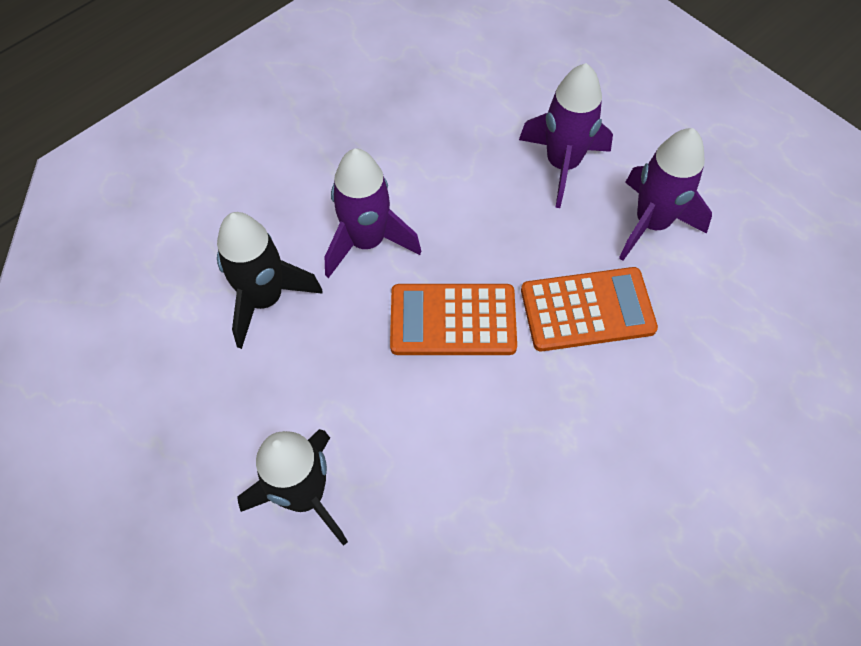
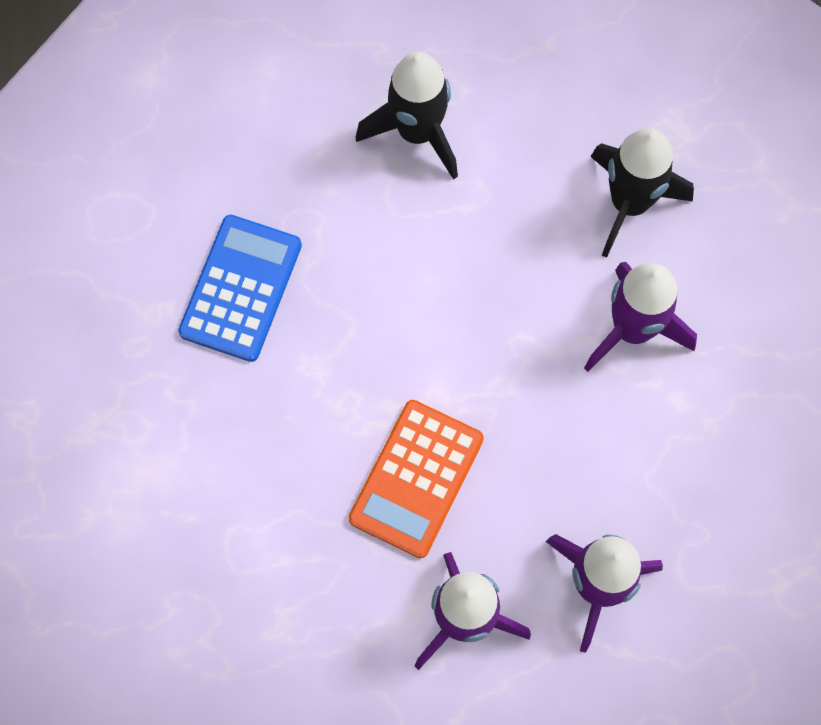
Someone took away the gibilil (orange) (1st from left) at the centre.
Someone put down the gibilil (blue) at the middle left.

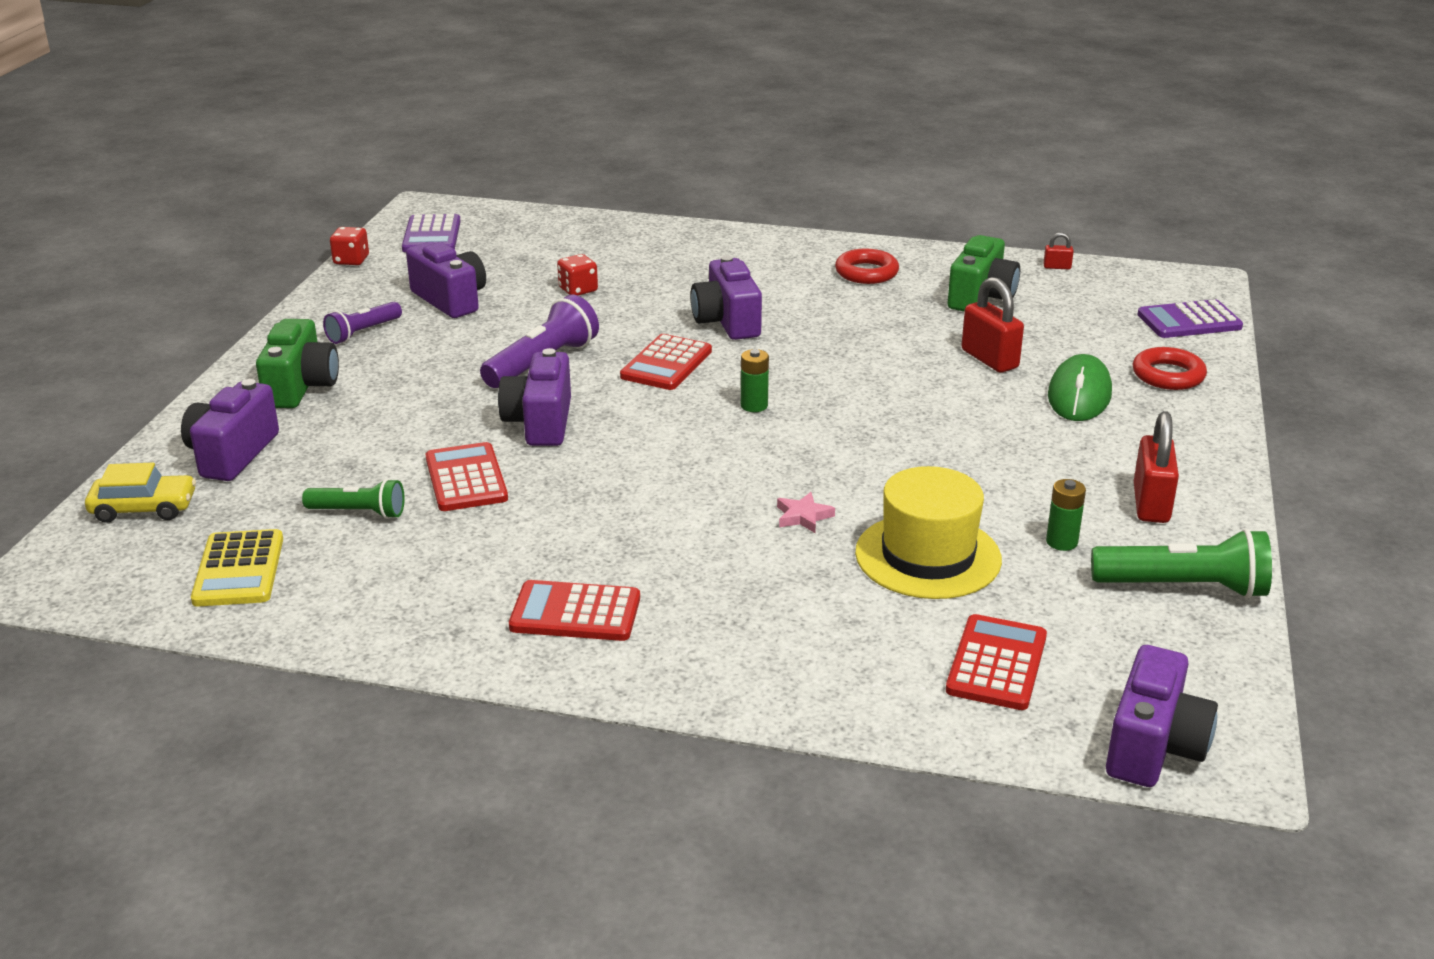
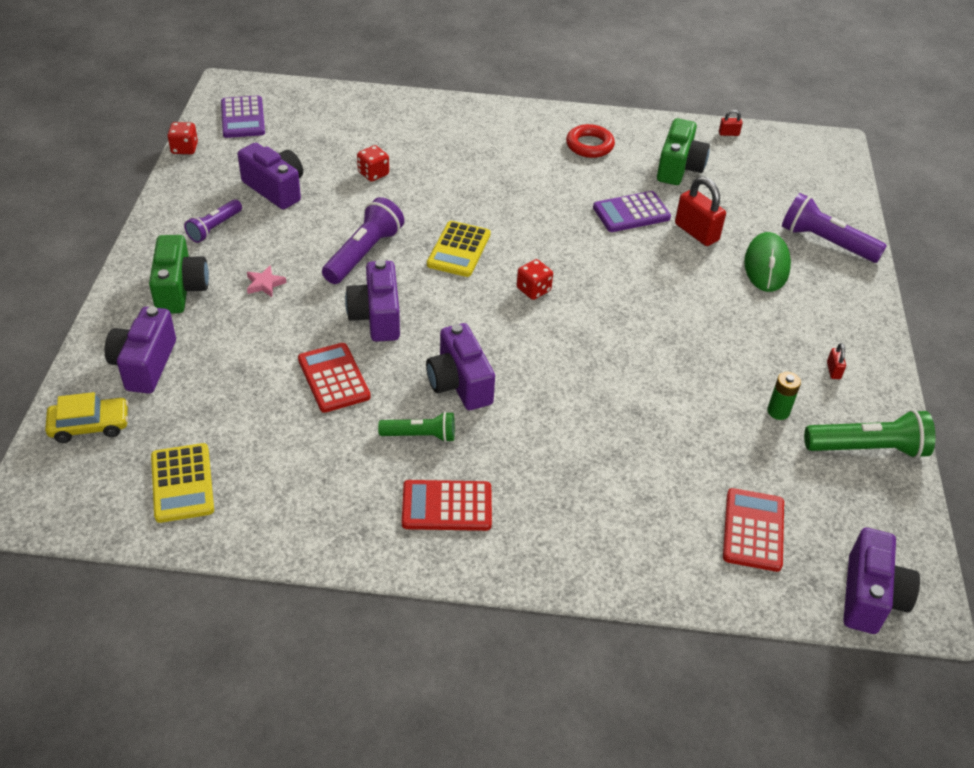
Someone carried the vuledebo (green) (1st from left) from the middle left to the centre.
Someone repainted the gibilil (red) (3rd from left) at the centre, which became the gibilil (yellow) (2nd from left) at the top centre.
Someone carried the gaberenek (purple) (4th from left) from the top centre to the centre.
Someone swapped the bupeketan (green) (1st from left) at the centre for the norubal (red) (3rd from left) at the centre.
Someone carried the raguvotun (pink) from the centre to the middle left.
Someone took away the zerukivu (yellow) at the centre.
Someone swapped the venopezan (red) (2nd from left) at the middle right for the vuledebo (purple) (3rd from left) at the top right.
Someone scaled the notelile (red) (3rd from left) at the middle right by 0.48.
Someone carried the gibilil (purple) (2nd from left) from the top right to the top centre.

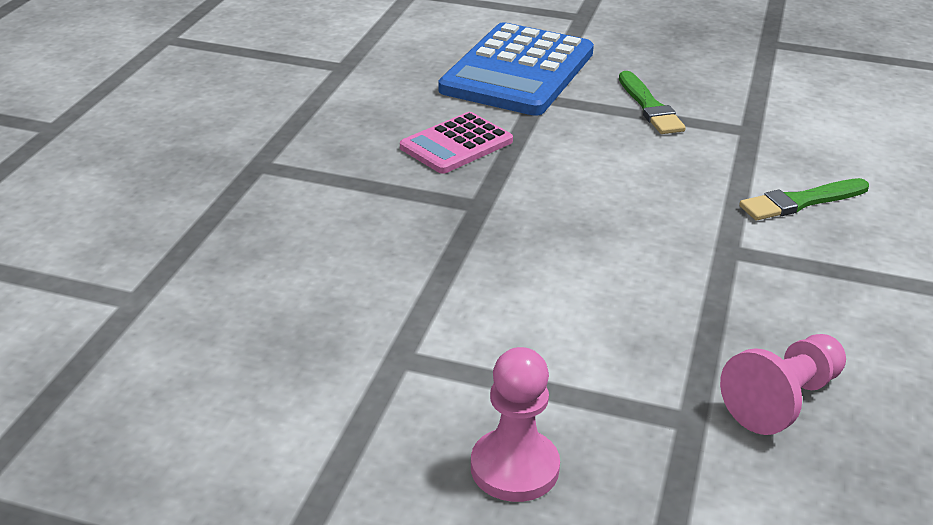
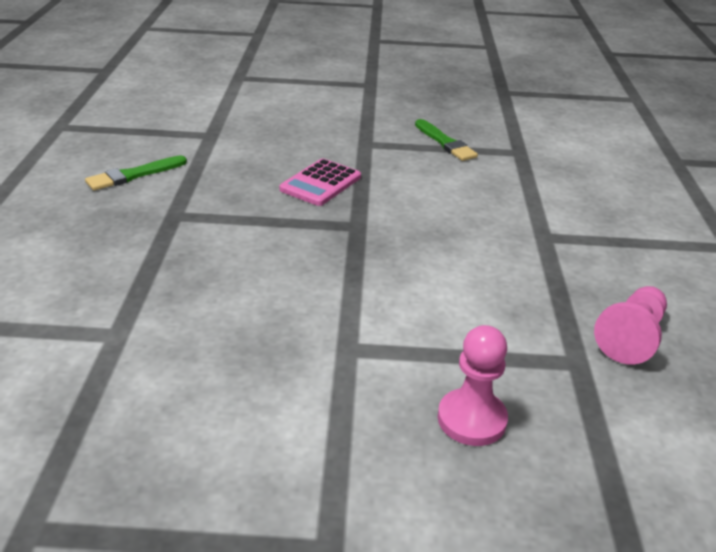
Someone took away the gibilil (blue) at the top centre.
Someone carried the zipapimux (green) (2nd from left in the first image) from the middle right to the top left.

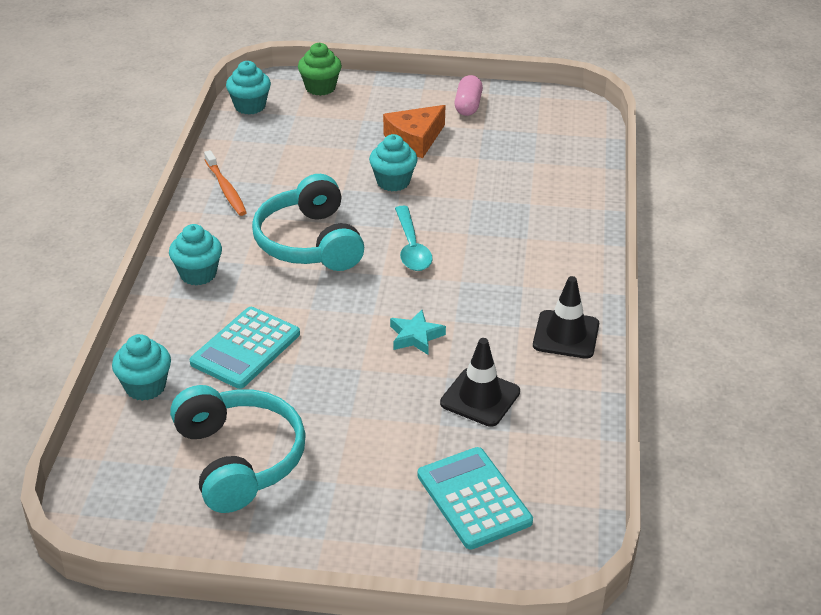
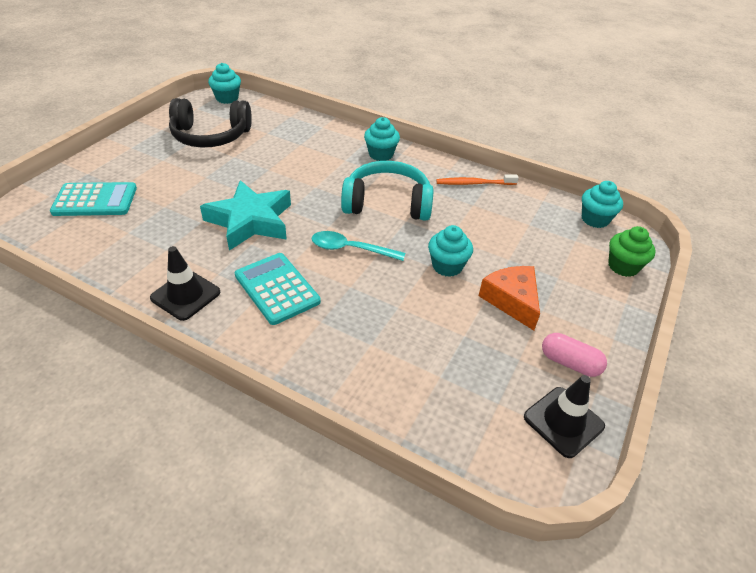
Someone carried the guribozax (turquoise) (1st from left) from the middle left to the top left.
Someone repainted the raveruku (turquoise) (1st from left) at the bottom left, which became the raveruku (black) at the top left.
Someone carried the gibilil (turquoise) (1st from left in the first image) from the middle left to the centre.
Someone scaled the raguvotun (turquoise) at the centre by 2.11.
Someone carried the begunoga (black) (1st from left in the first image) from the centre to the bottom right.

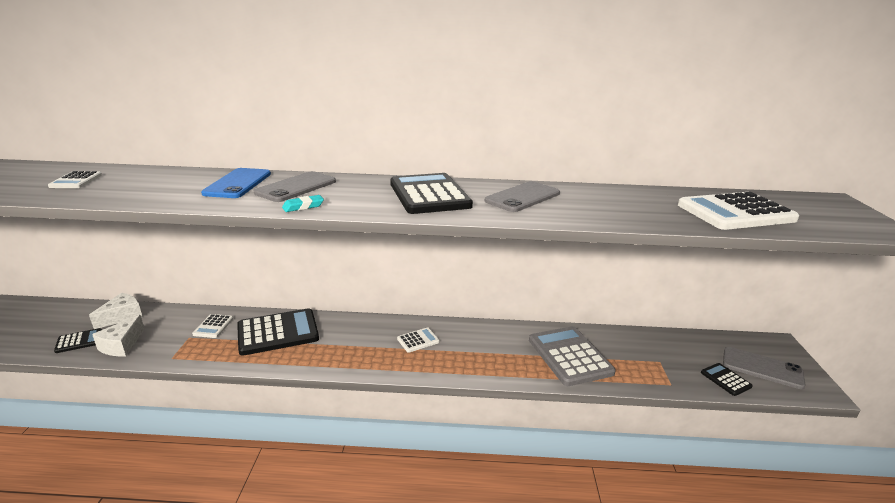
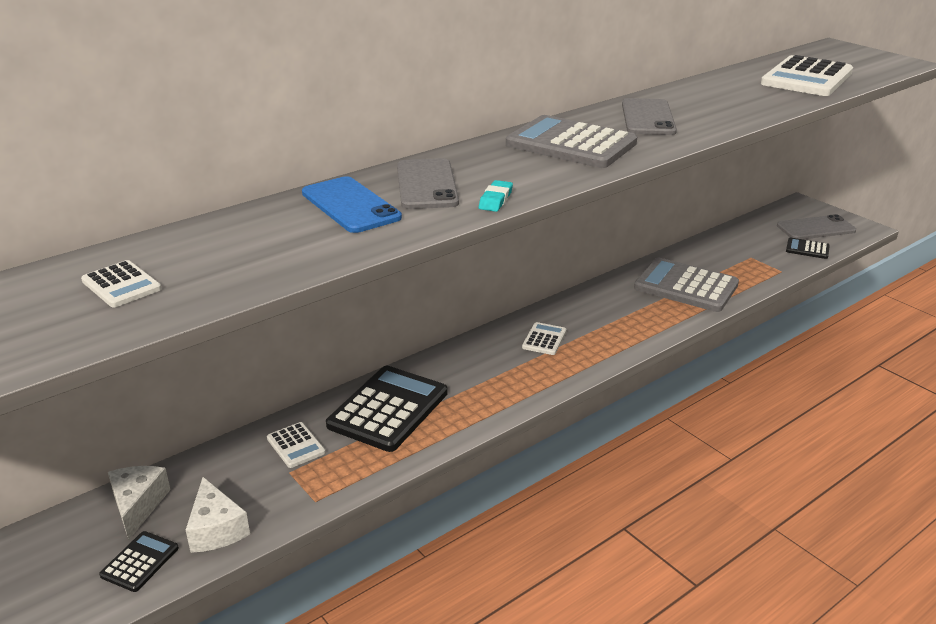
Someone repainted the gibilil (black) (3rd from left) at the centre, which became the gibilil (grey) (1st from left) at the top centre.

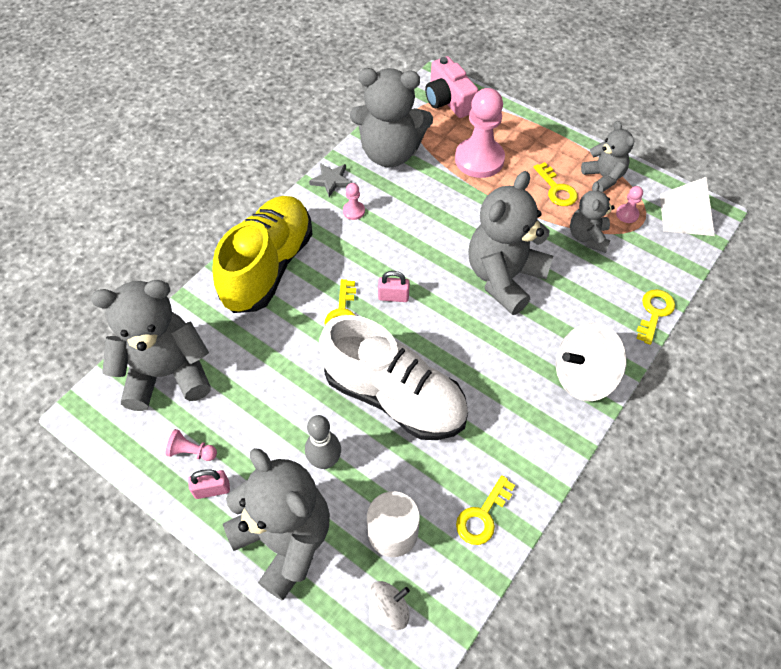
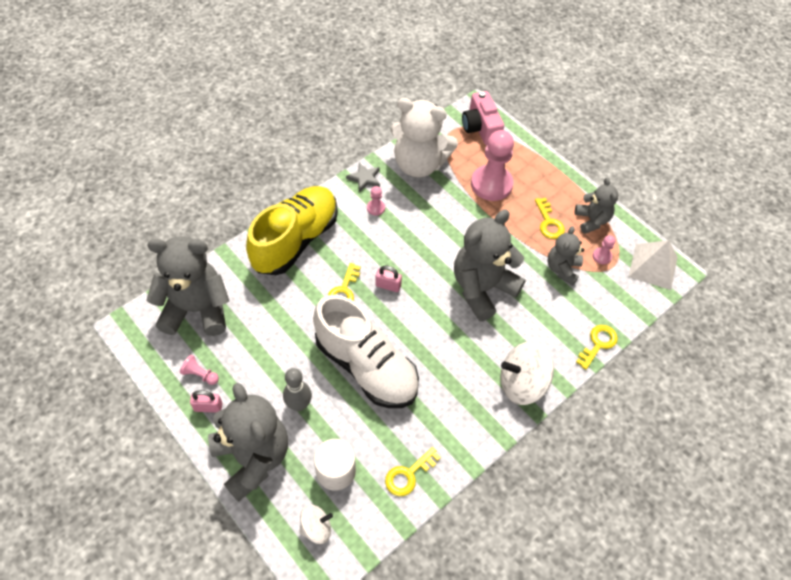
Someone repainted the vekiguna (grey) (3rd from left) at the top centre, which became the vekiguna (white) at the top centre.

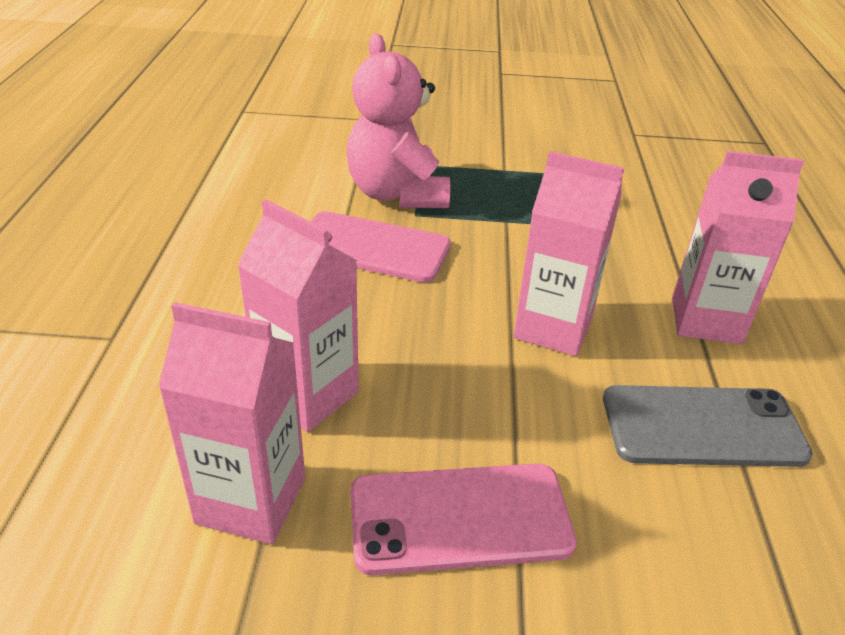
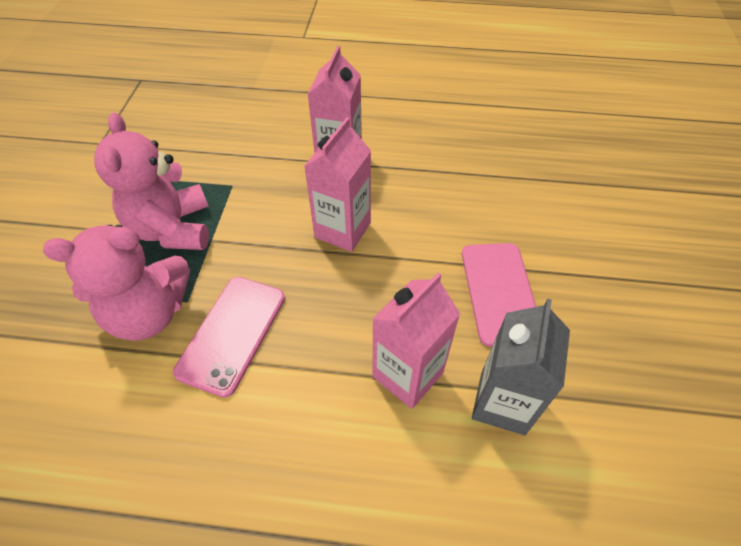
Someone repainted the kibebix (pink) (1st from left) at the middle left, which became the kibebix (grey) at the bottom right.
Someone took away the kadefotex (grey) at the bottom right.
Someone put down the vekiguna (pink) (2nd from left) at the top left.

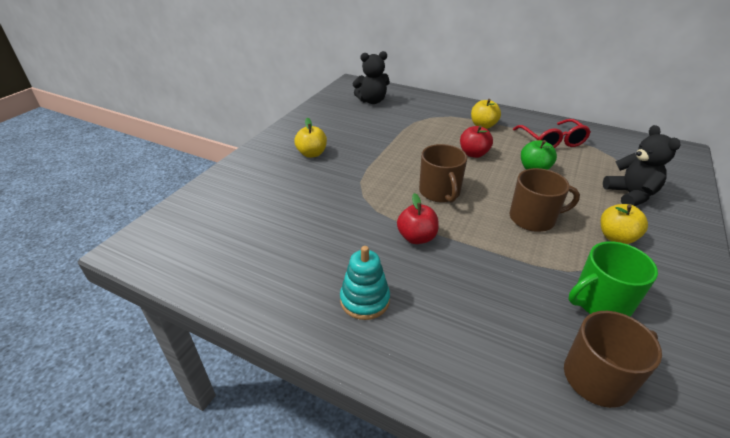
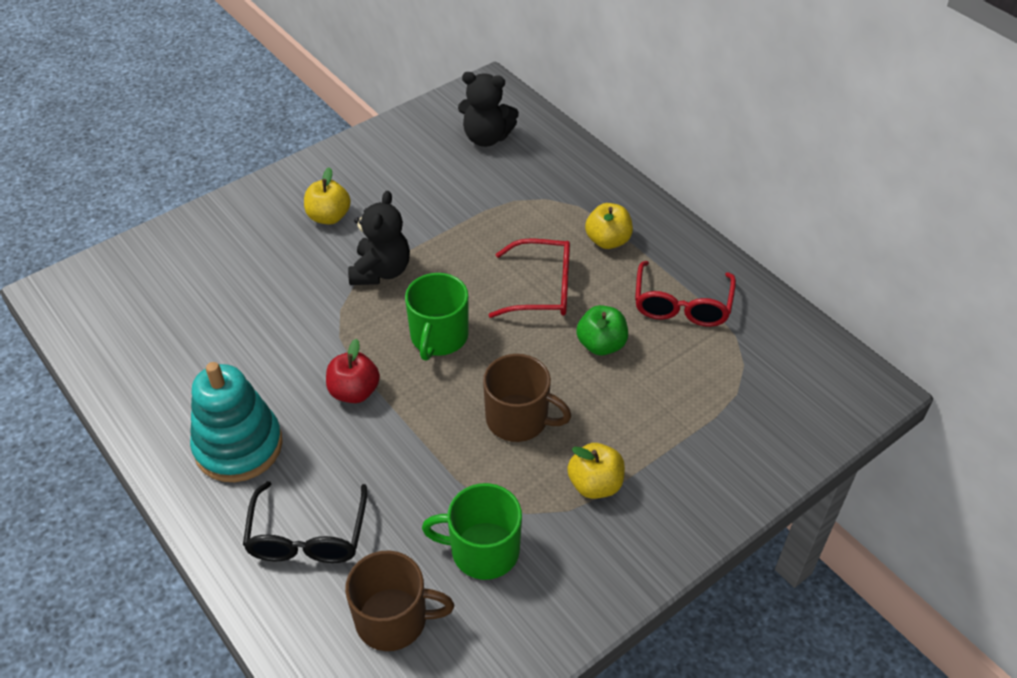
Someone scaled the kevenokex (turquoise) at the centre by 1.52.
Someone repainted the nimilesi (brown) (1st from left) at the centre, which became the nimilesi (green) (1st from left) at the centre.
Someone swapped the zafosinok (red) (2nd from left) at the top centre for the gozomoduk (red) (1st from left) at the centre.
Someone carried the vekiguna (black) (2nd from left in the first image) from the middle right to the centre.
Someone put down the gozomoduk (black) at the bottom left.

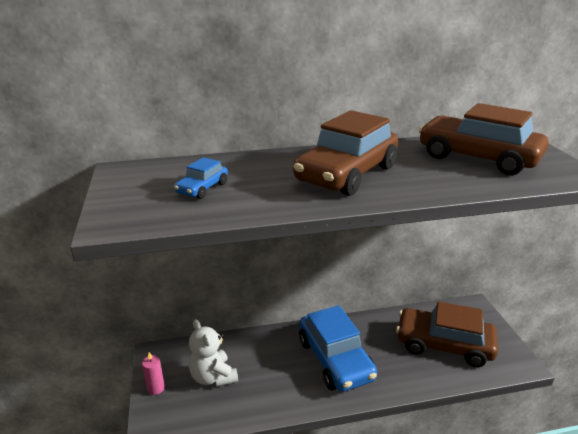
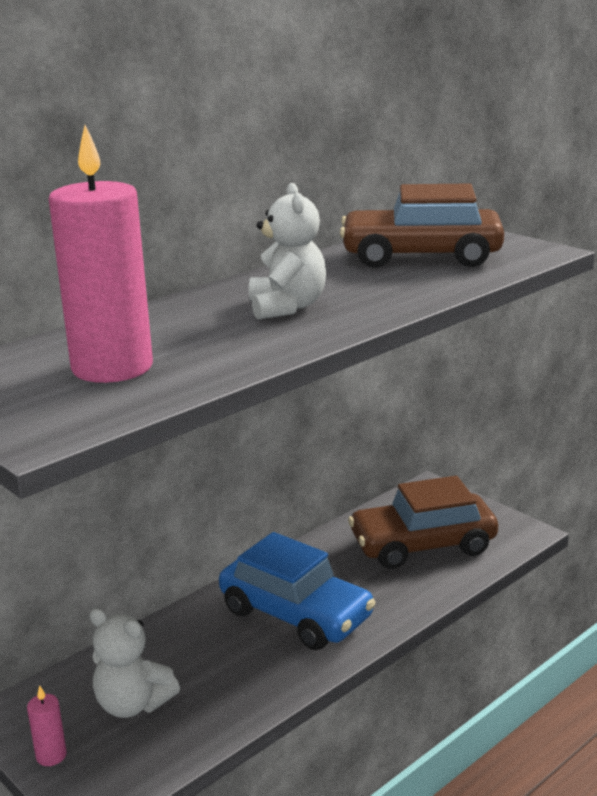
Someone swapped the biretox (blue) (1st from left) at the centre for the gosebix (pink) (2nd from left) at the top left.
Someone swapped the biretox (brown) (1st from left) at the centre for the vekiguna (white) (2nd from left) at the top centre.

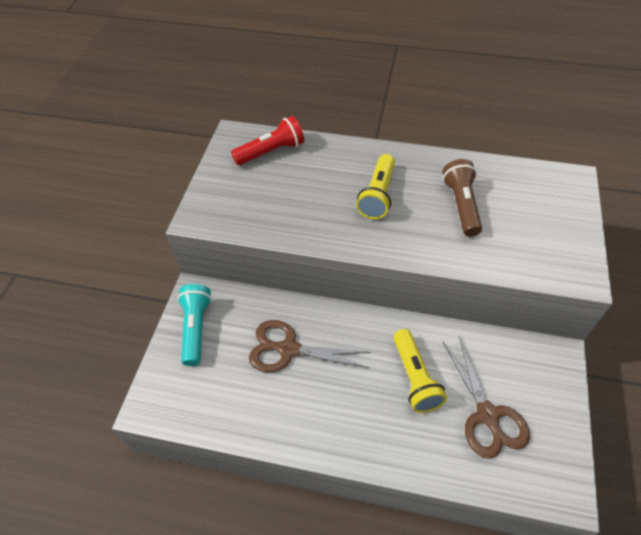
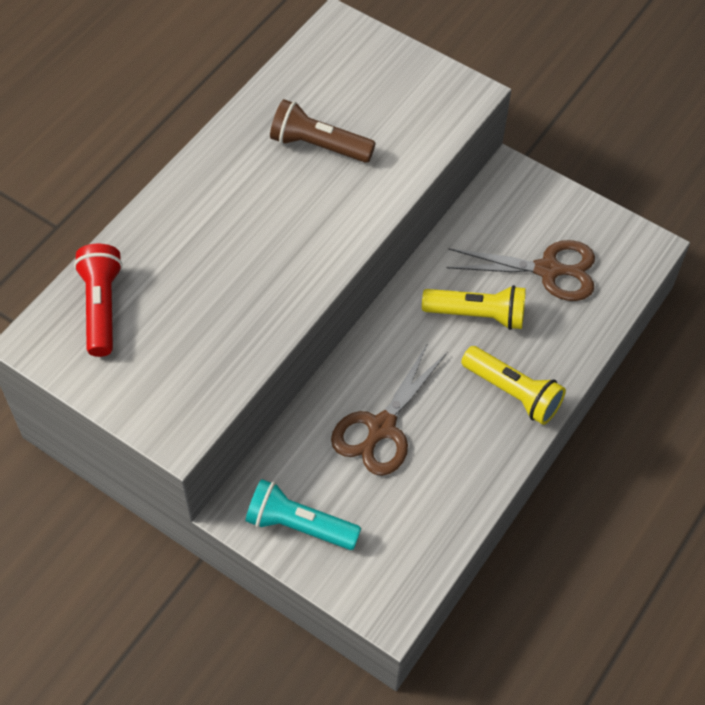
Someone carried the vuledebo (yellow) (1st from left in the first image) from the centre to the middle right.

